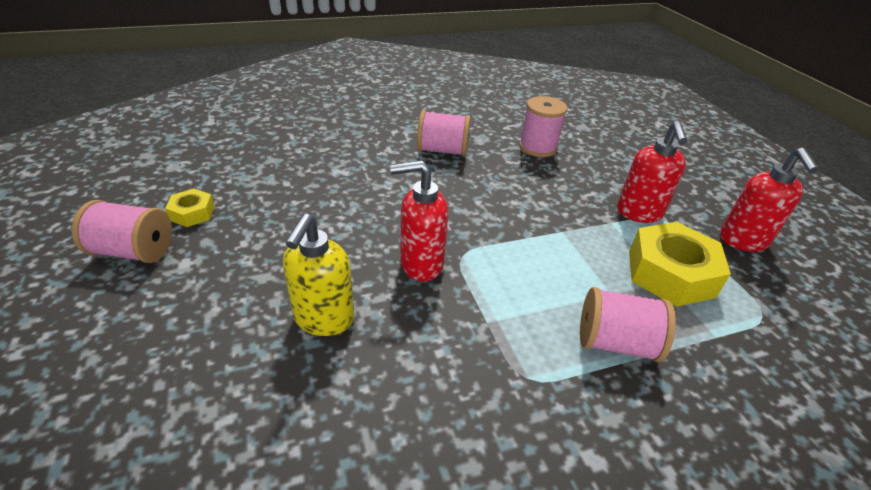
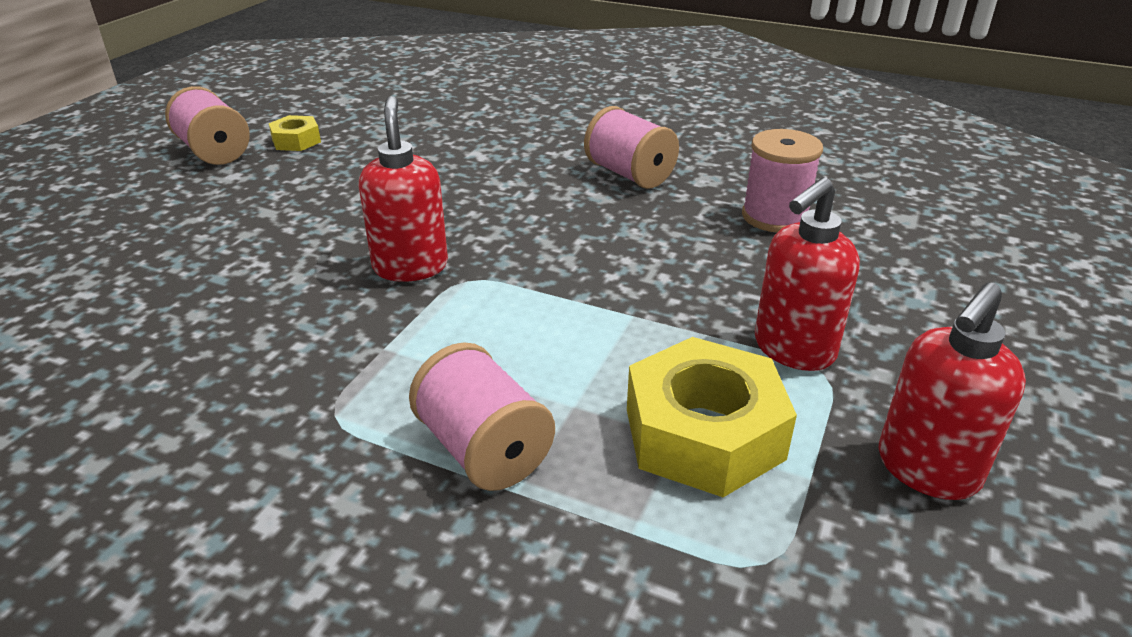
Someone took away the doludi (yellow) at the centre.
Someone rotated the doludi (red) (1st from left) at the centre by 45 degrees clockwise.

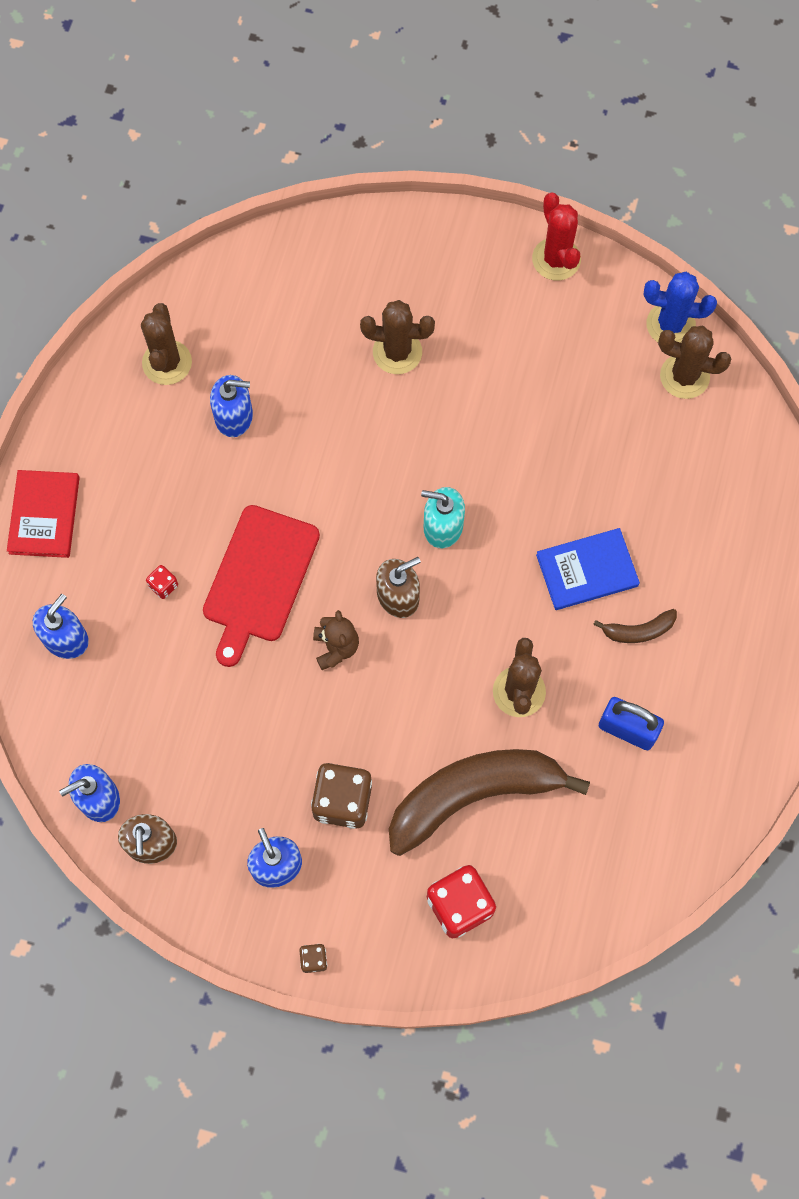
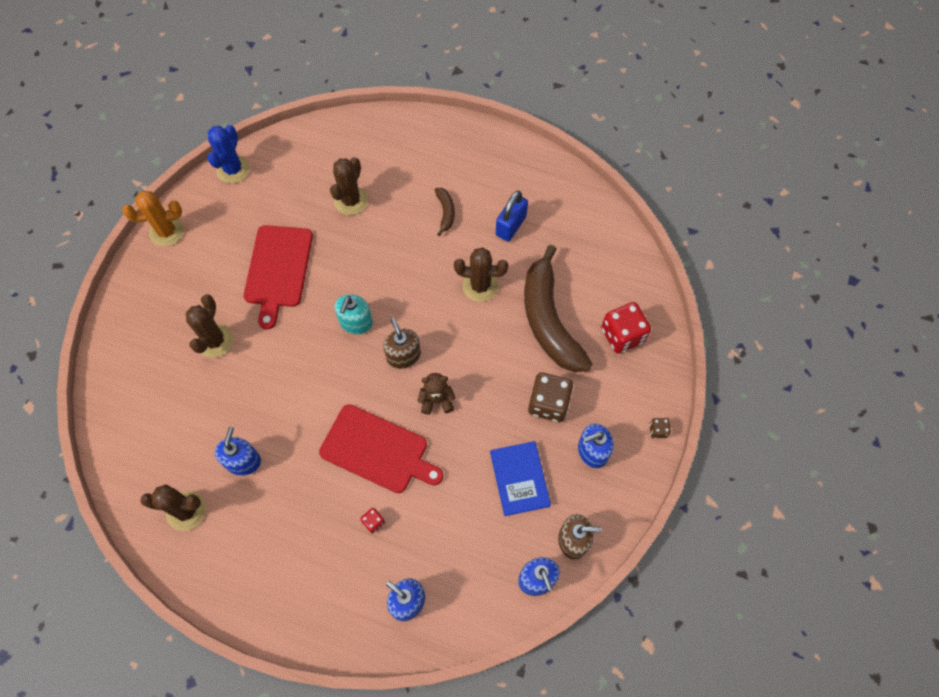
Someone took away the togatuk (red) at the middle left.
Someone repainted the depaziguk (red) at the top right, which became the depaziguk (orange) at the top left.
Someone carried the togatuk (blue) from the middle right to the bottom centre.
Someone carried the depaziguk (brown) (4th from left in the first image) from the top right to the top centre.
Someone put down the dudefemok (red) (1st from left) at the middle left.

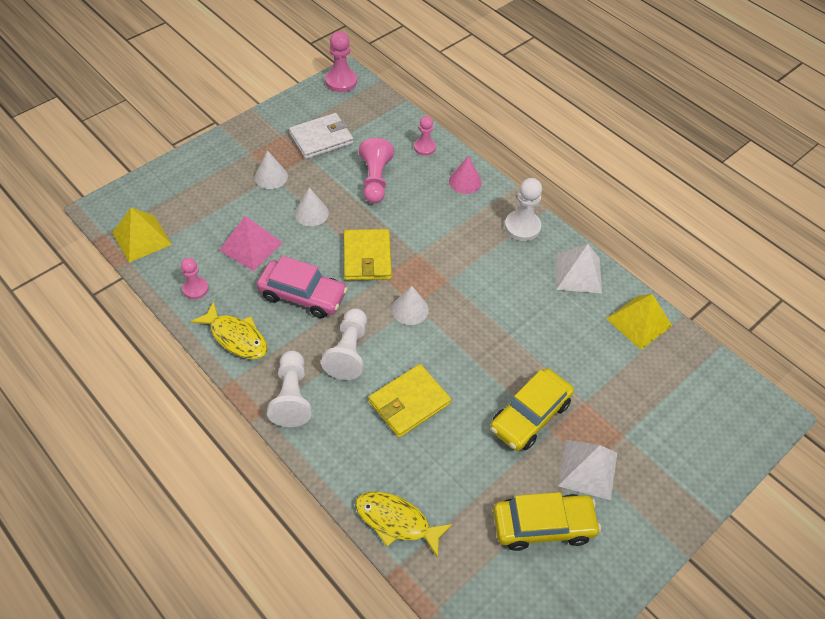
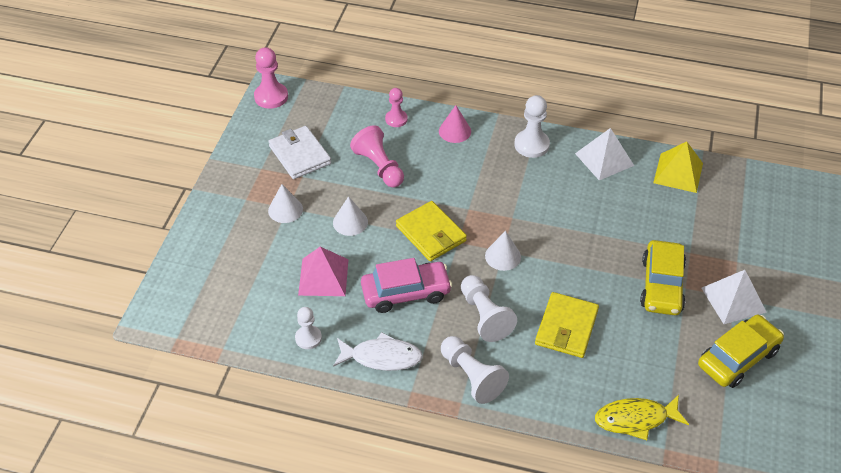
Someone took away the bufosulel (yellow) (1st from left) at the middle left.
Someone repainted the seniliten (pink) (1st from left) at the middle left, which became the seniliten (white) (1st from left) at the bottom centre.
Someone repainted the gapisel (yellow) (1st from left) at the middle left, which became the gapisel (white) at the bottom centre.
Someone rotated the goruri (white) at the top centre by 60 degrees counterclockwise.

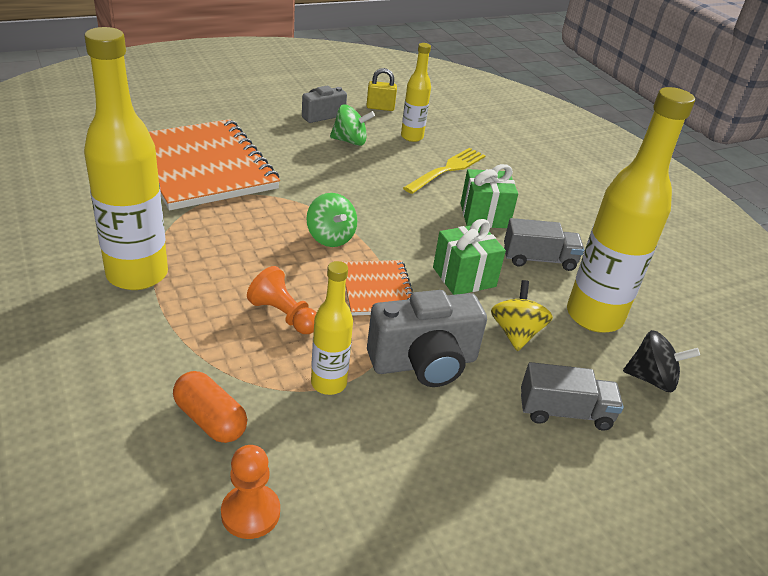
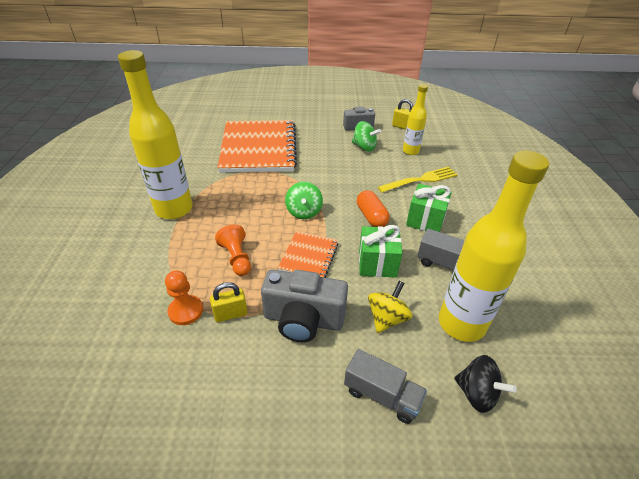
Someone carried the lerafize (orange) from the bottom left to the centre.
Someone carried the seniliten (orange) (1st from left) from the bottom left to the middle left.
Someone swapped the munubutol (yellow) (2nd from left) at the centre for the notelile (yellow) (1st from left) at the centre.

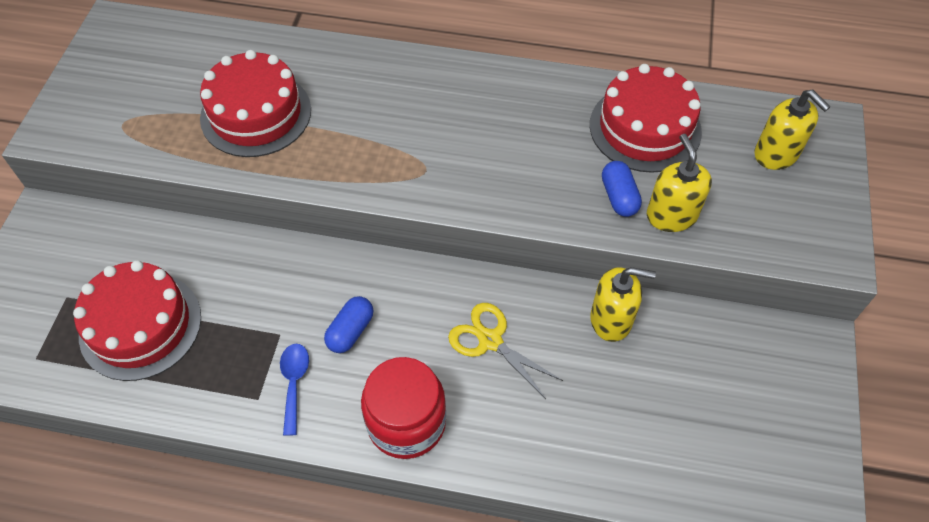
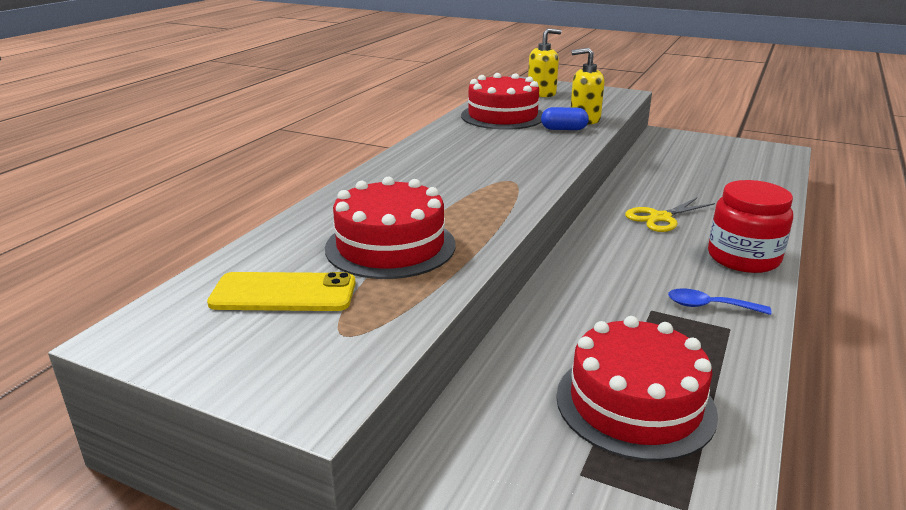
Someone took away the lerafize (blue) (1st from left) at the centre.
Someone took away the doludi (yellow) (1st from left) at the middle right.
Someone put down the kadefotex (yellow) at the middle left.

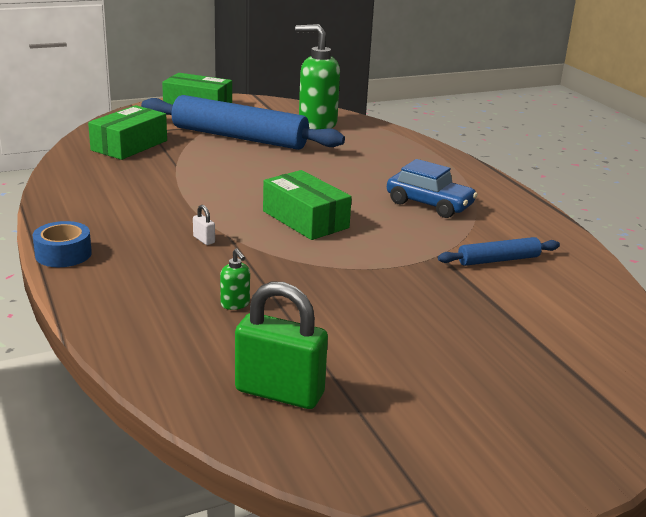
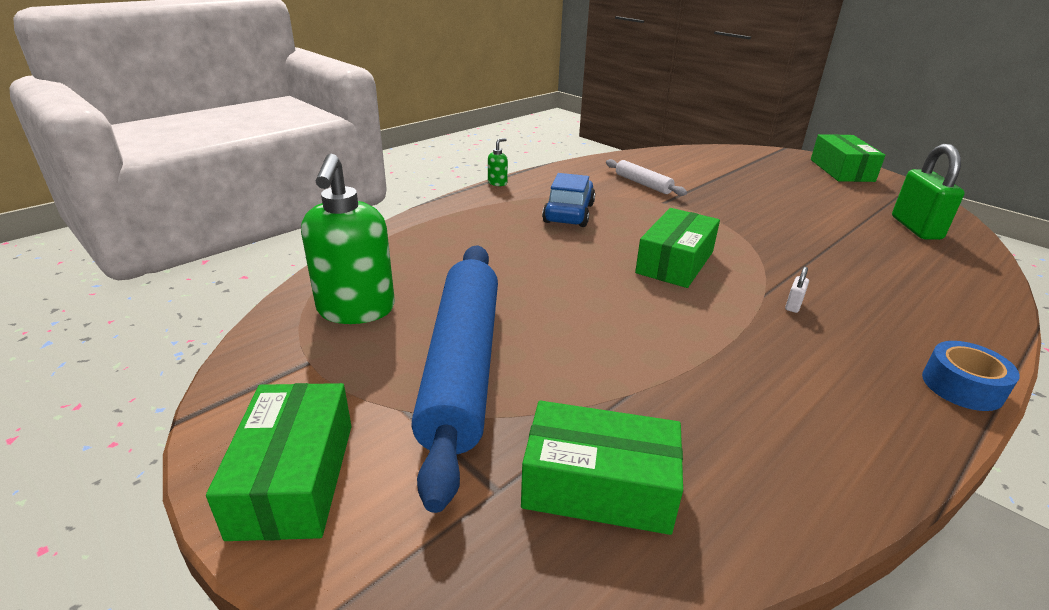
Someone carried the doludi (green) (1st from left in the first image) from the centre to the top centre.
Someone repainted the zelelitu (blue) (2nd from left) at the middle right, which became the zelelitu (white) at the top centre.
Someone put down the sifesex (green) (4th from left) at the top right.

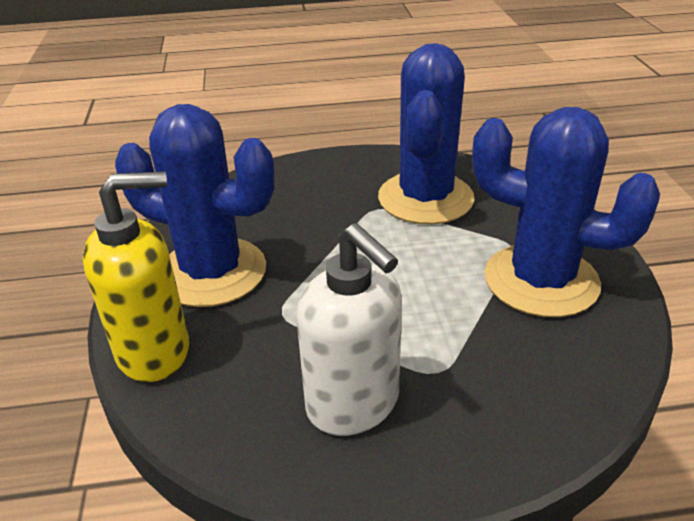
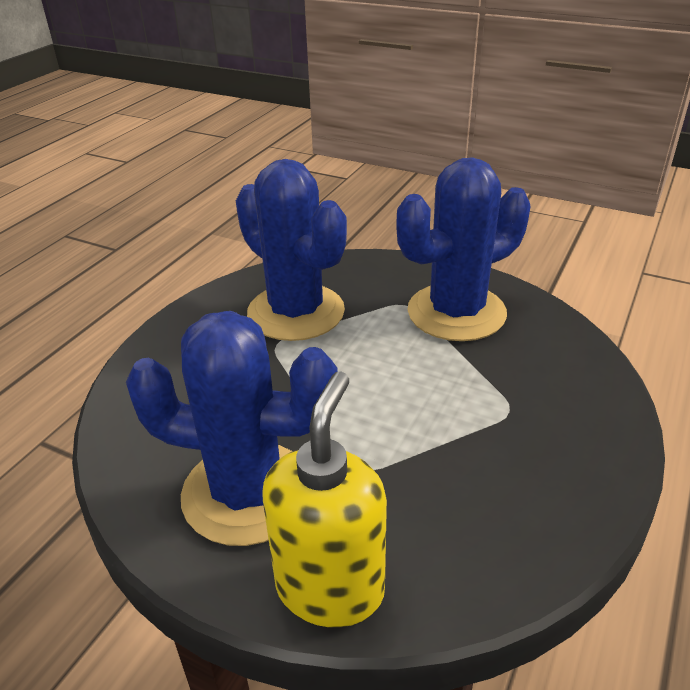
Someone rotated the depaziguk (blue) (1st from left) at the middle left by 45 degrees clockwise.
Someone took away the doludi (white) at the centre.

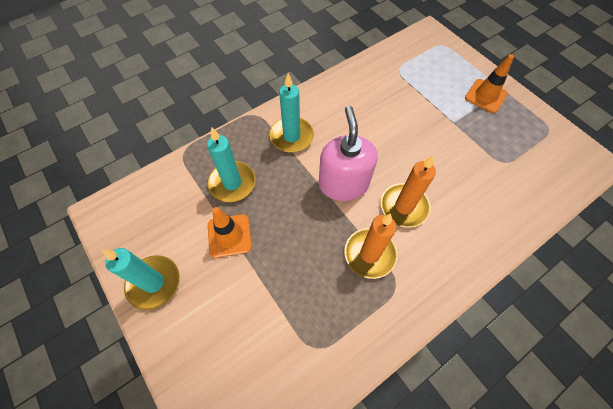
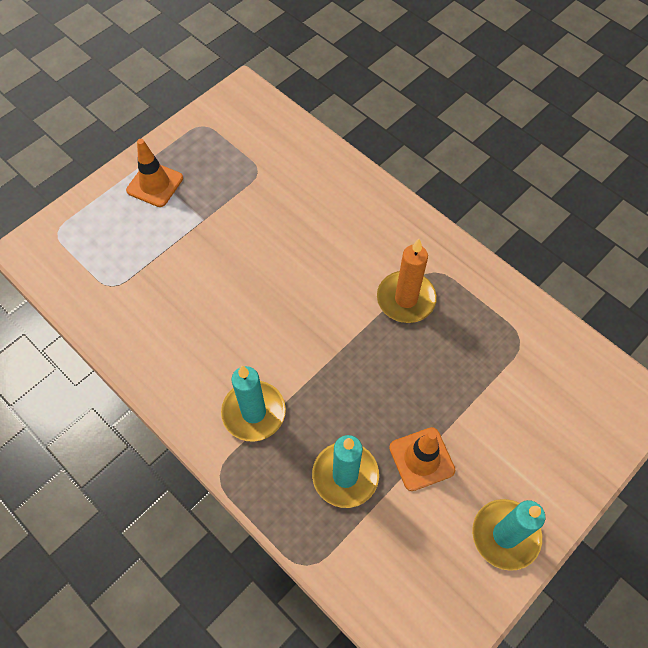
Someone took away the doludi (pink) at the centre.
Someone took away the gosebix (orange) (2nd from left) at the centre.

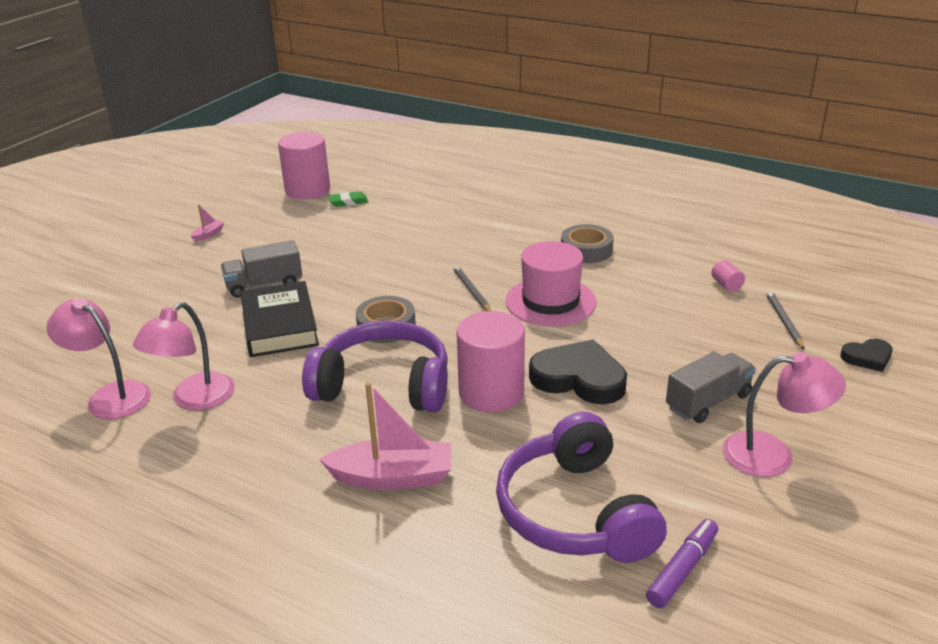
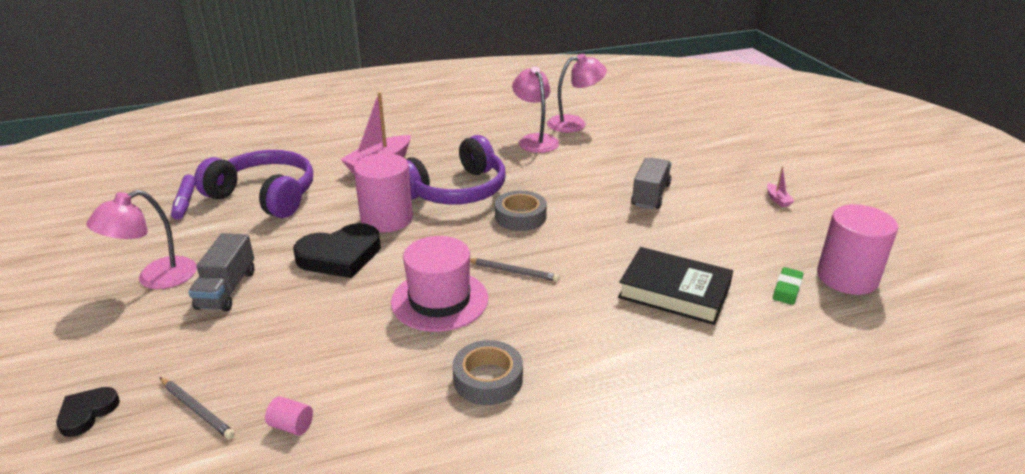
Someone carried the togatuk (black) from the middle left to the centre.

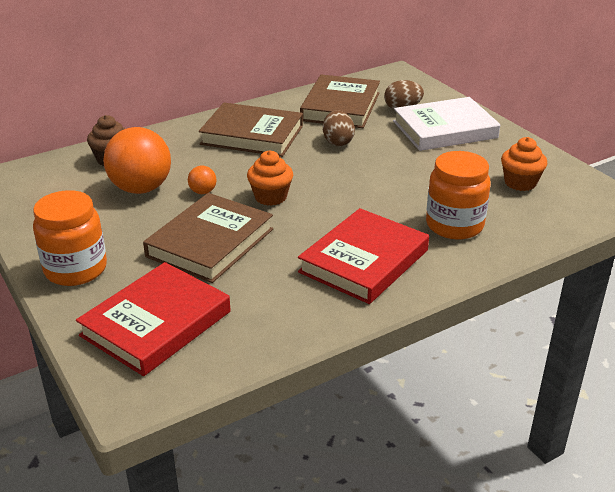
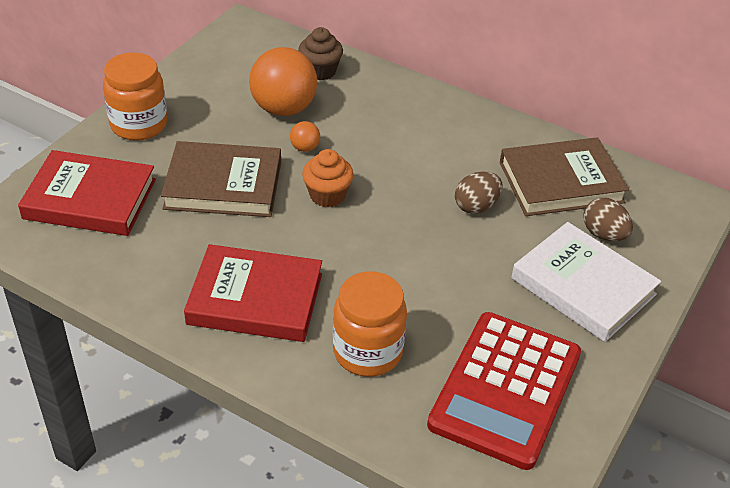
Someone took away the togatuk (brown) (2nd from left) at the top centre.
Someone swapped the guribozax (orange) (2nd from left) at the middle right for the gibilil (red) at the bottom right.

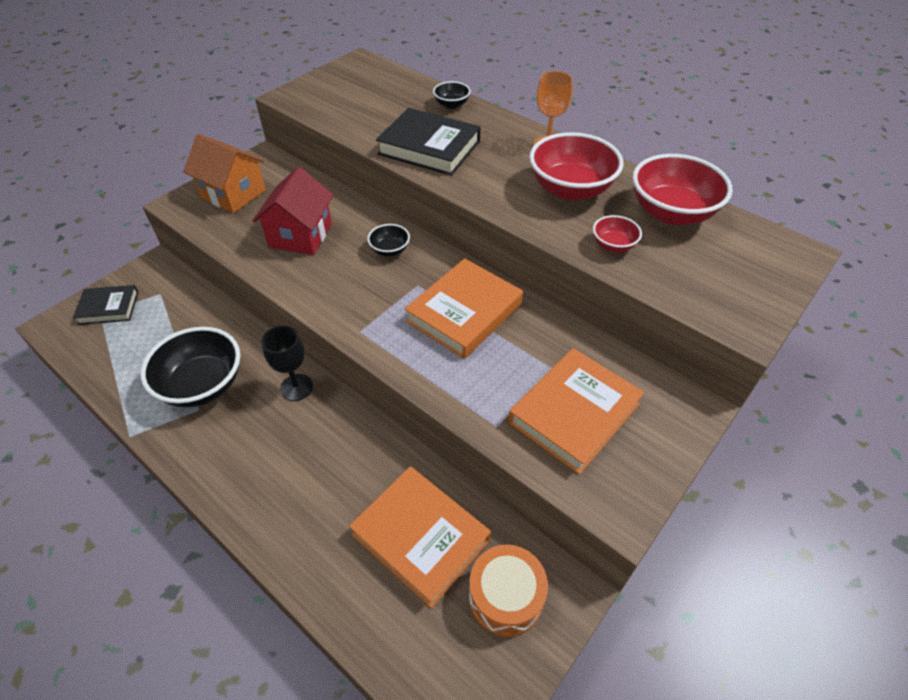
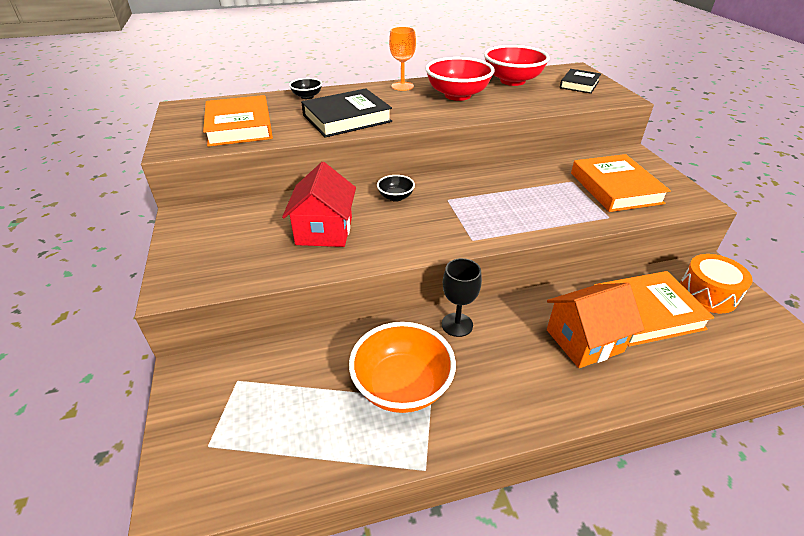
Someone carried the togatuk (black) (1st from left in the first image) from the middle left to the top right.
Someone repainted the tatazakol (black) (1st from left) at the middle left, which became the tatazakol (orange) at the bottom centre.
Someone carried the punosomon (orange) from the top left to the middle right.
Someone rotated the punosomon (red) at the top left by 45 degrees clockwise.
Someone carried the togatuk (orange) (2nd from left in the first image) from the centre to the top left.
Someone took away the tatazakol (red) (2nd from left) at the top right.

